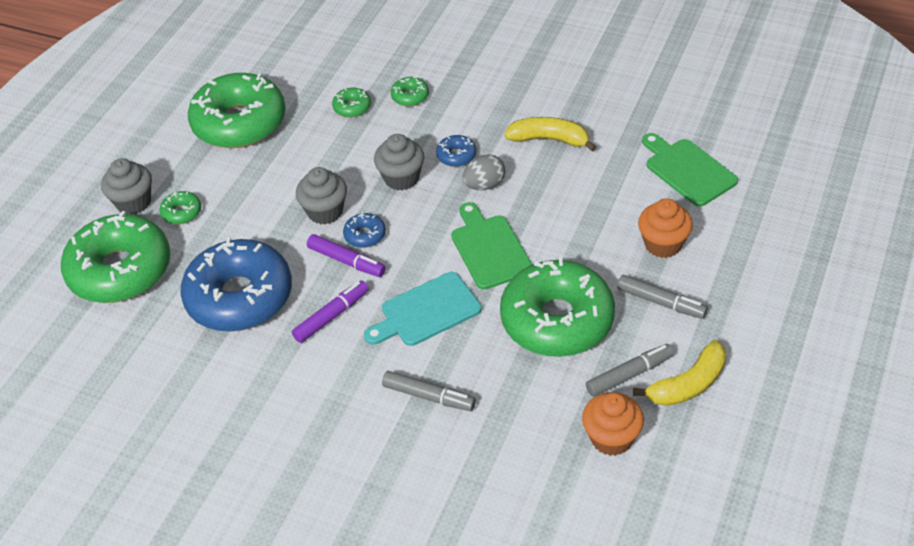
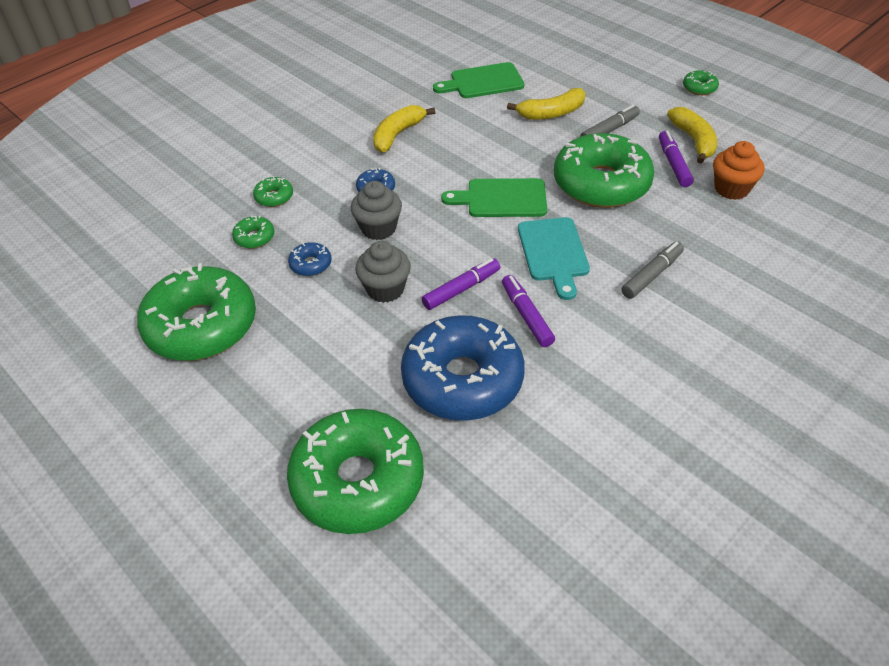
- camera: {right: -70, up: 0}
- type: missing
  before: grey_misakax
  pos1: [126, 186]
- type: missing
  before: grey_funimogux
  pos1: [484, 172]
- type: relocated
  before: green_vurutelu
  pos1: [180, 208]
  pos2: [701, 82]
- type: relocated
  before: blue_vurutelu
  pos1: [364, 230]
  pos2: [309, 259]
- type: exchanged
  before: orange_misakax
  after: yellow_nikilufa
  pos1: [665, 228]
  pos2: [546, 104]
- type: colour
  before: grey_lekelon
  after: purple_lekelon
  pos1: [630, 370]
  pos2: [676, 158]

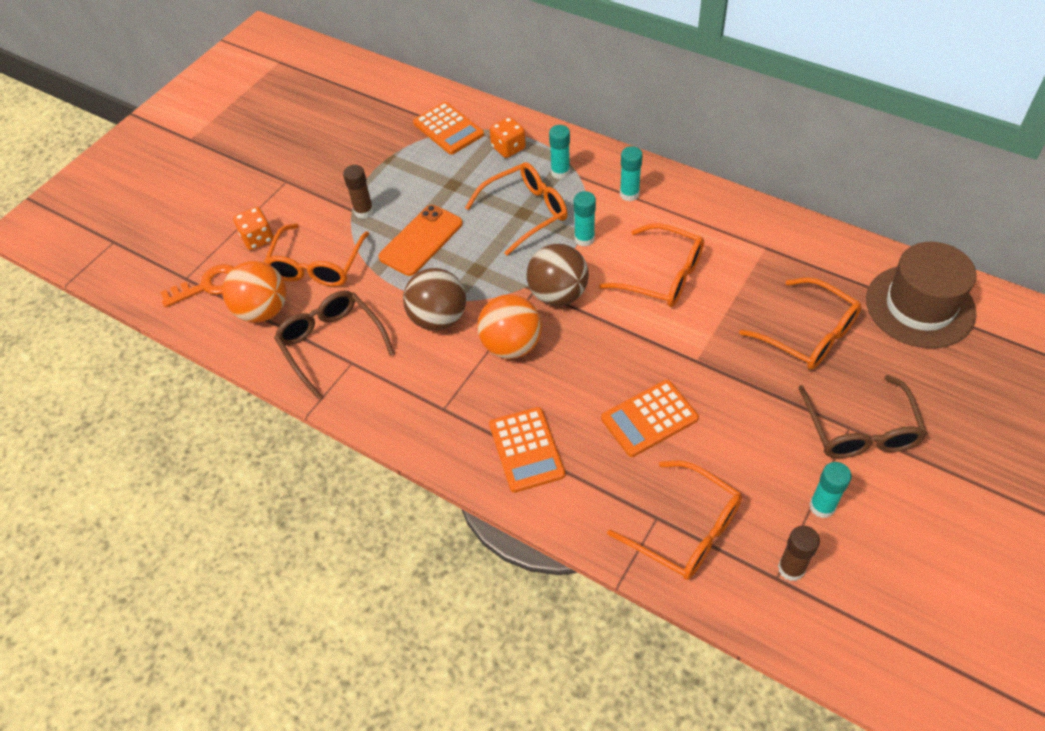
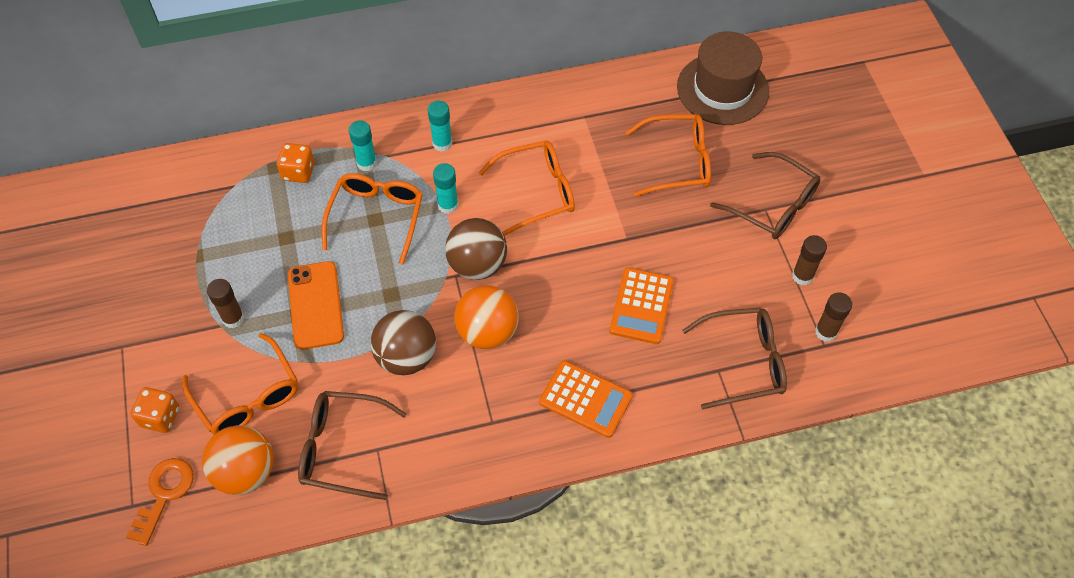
- camera: {right: -50, up: 5}
- type: missing
  before: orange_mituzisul
  pos1: [448, 128]
- type: colour
  before: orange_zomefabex
  after: brown_zomefabex
  pos1: [674, 520]
  pos2: [734, 358]
- type: colour
  before: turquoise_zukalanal
  after: brown_zukalanal
  pos1: [830, 490]
  pos2: [809, 260]

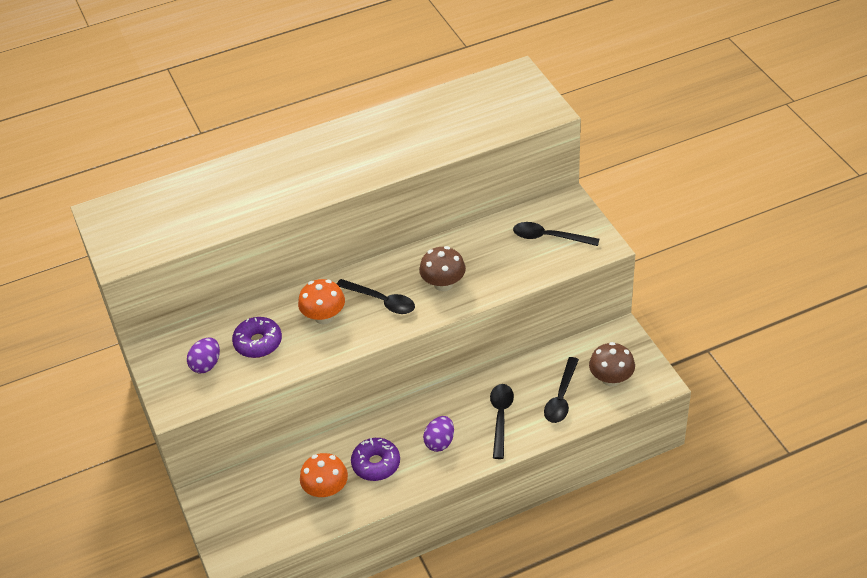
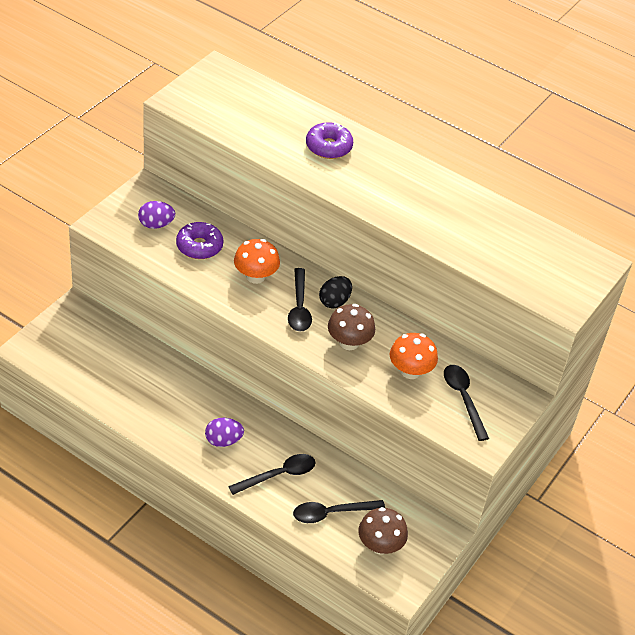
- camera: {right: 50, up: 0}
- type: appeared
  after: black_funimogux
  pos2: [335, 292]
- type: relocated
  before: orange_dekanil
  pos1: [324, 476]
  pos2: [414, 356]
- type: relocated
  before: purple_vurutelu
  pos1: [375, 459]
  pos2: [329, 140]

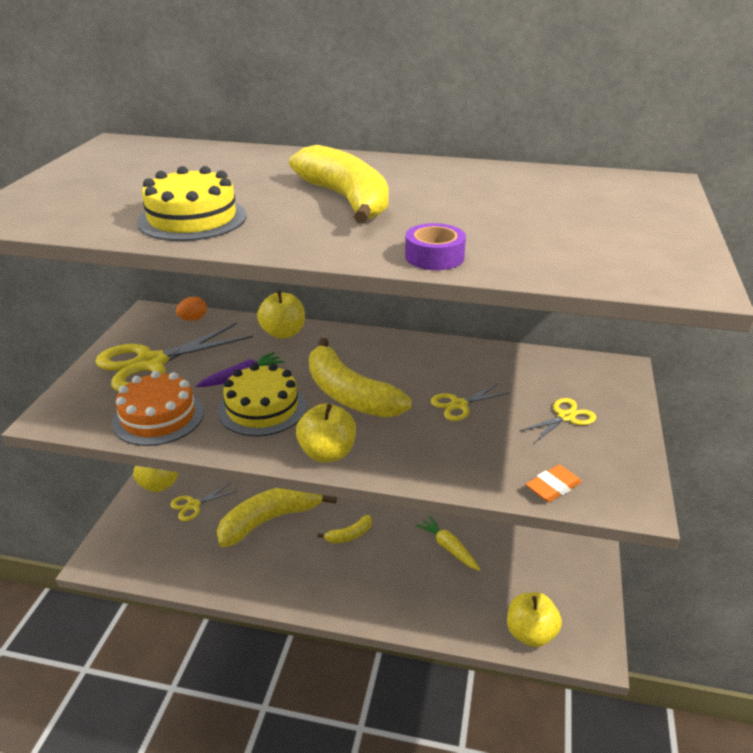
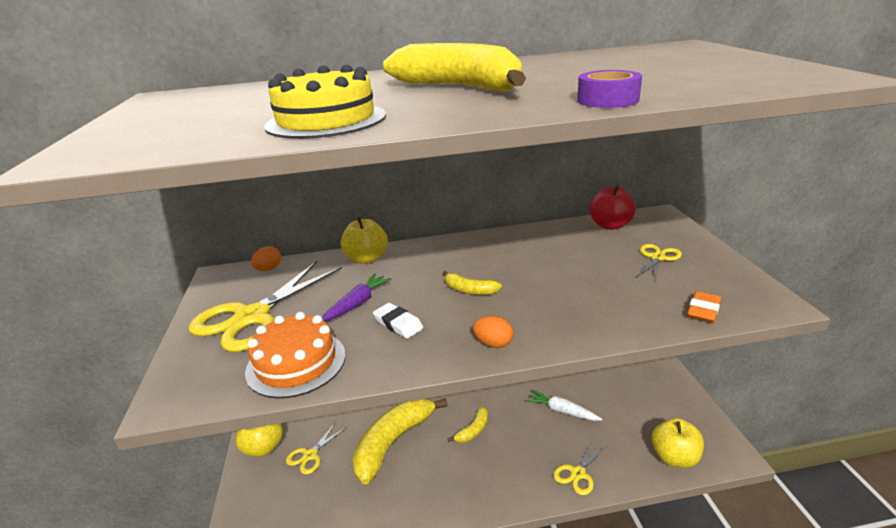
- camera: {right: -20, up: -5}
- type: appeared
  after: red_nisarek
  pos2: [612, 207]
- type: relocated
  before: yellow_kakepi
  pos1: [470, 402]
  pos2: [580, 467]
- type: exchanged
  before: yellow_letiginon
  after: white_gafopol
  pos1: [262, 399]
  pos2: [398, 321]
- type: exchanged
  before: yellow_nisarek
  after: orange_funimogux
  pos1: [326, 432]
  pos2: [493, 331]
- type: colour
  before: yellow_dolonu
  after: white_dolonu
  pos1: [448, 543]
  pos2: [564, 405]
- type: size
  before: yellow_nikilufa
  pos1: [360, 378]
  pos2: [472, 282]
  scale: 0.46

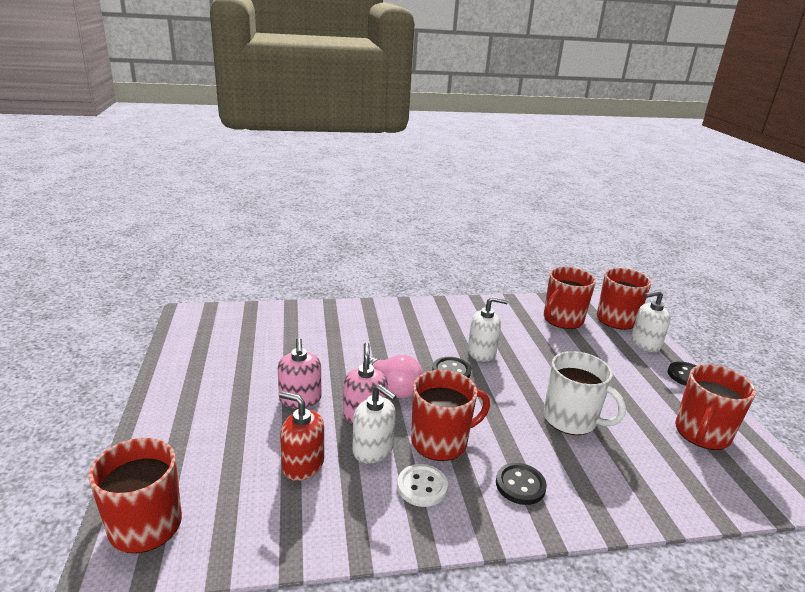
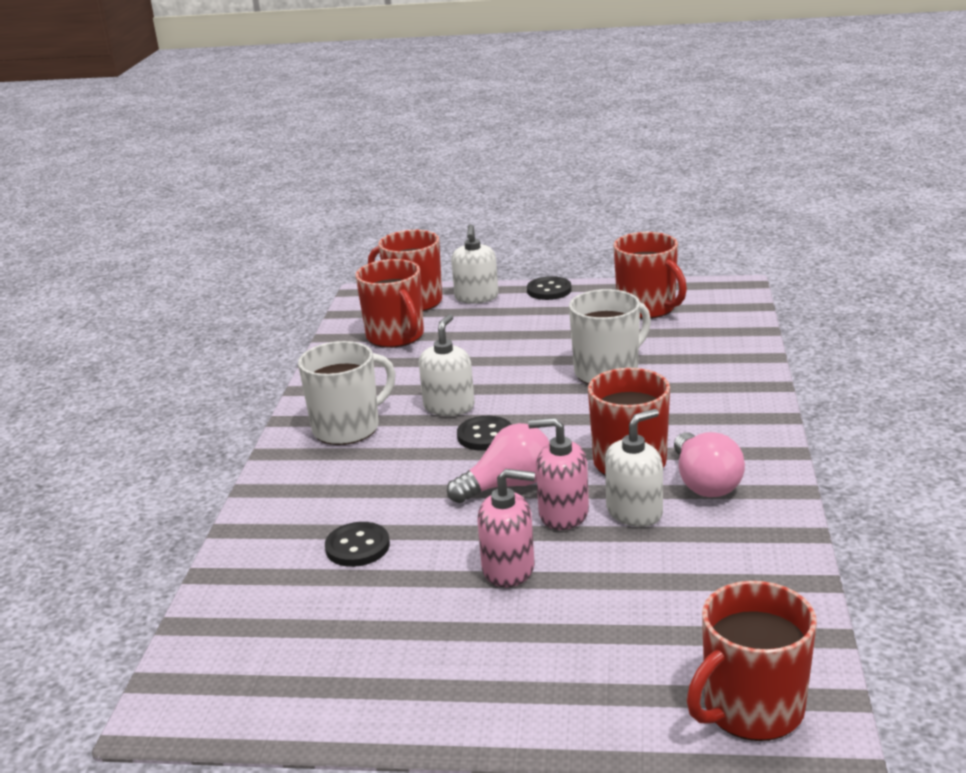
- camera: {right: -70, up: 0}
- type: missing
  before: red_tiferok
  pos1: [301, 436]
- type: appeared
  after: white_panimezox
  pos2: [346, 393]
- type: relocated
  before: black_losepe
  pos1: [521, 484]
  pos2: [357, 544]
- type: exchanged
  before: white_losepe
  after: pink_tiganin
  pos1: [422, 485]
  pos2: [709, 464]

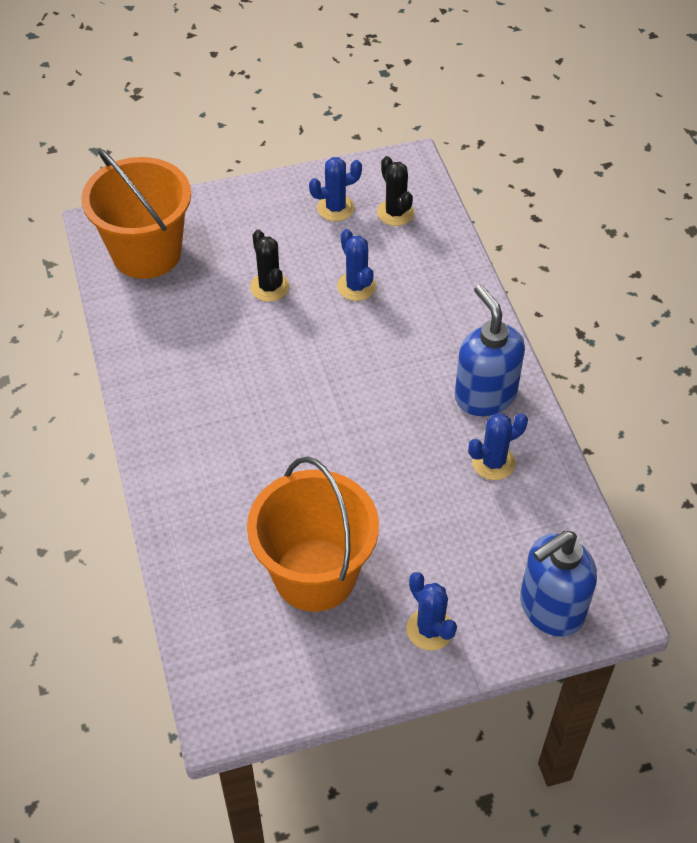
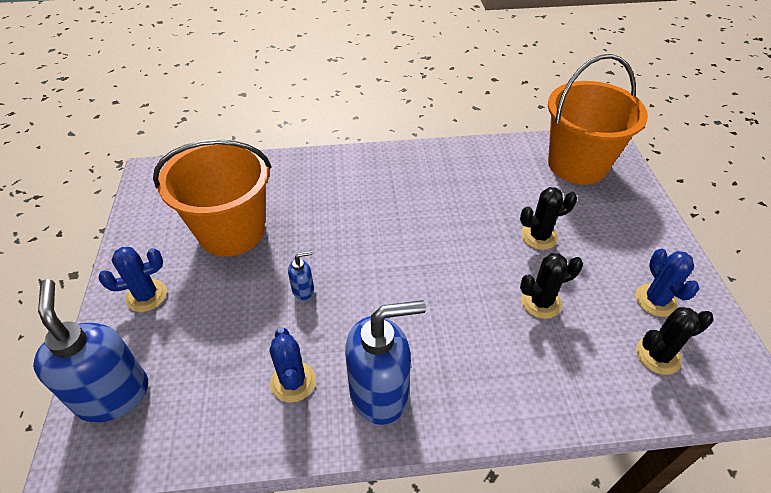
- camera: {right: 100, up: -5}
- type: appeared
  after: blue_tiferok
  pos2: [301, 275]
- type: colour
  before: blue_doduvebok
  after: black_doduvebok
  pos1: [356, 265]
  pos2: [551, 286]

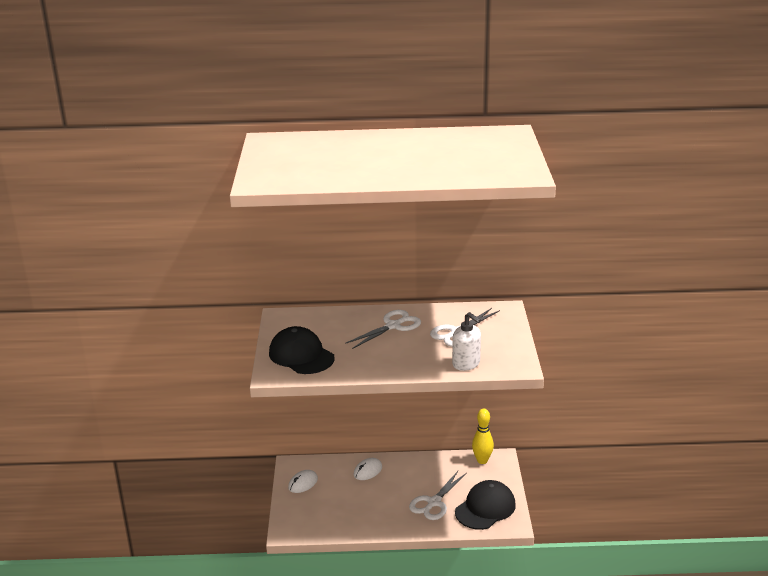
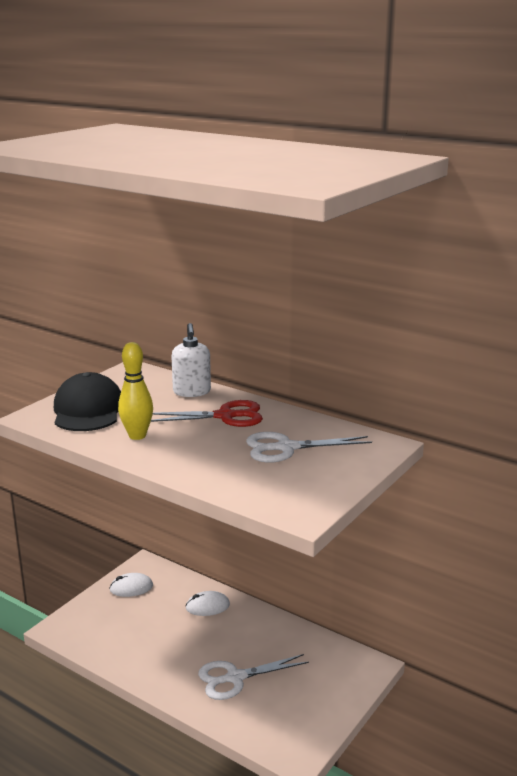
- camera: {right: 35, up: -5}
- type: missing
  before: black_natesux
  pos1: [485, 505]
- type: relocated
  before: white_tiferok
  pos1: [466, 341]
  pos2: [191, 360]
- type: relocated
  before: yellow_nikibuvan
  pos1: [483, 436]
  pos2: [135, 391]
- type: colour
  before: white_kakepi
  after: red_kakepi
  pos1: [383, 329]
  pos2: [207, 413]

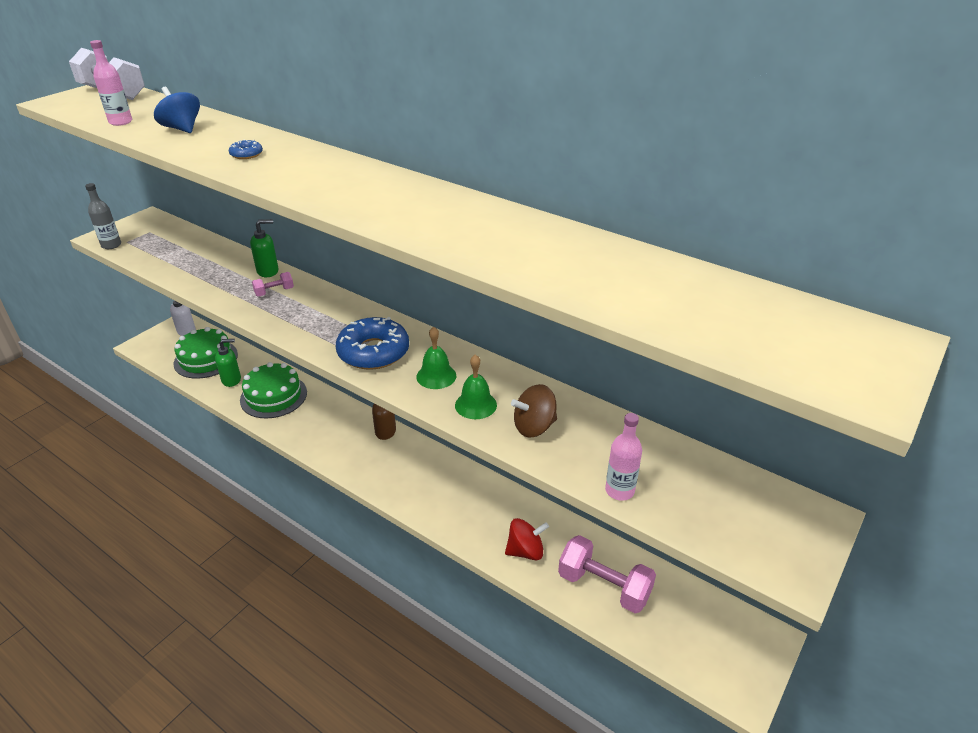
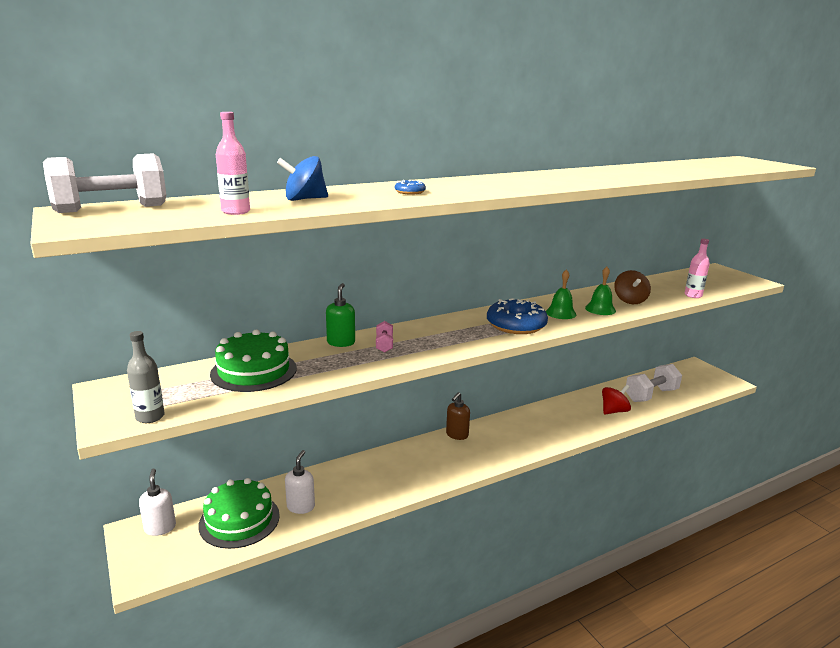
- camera: {right: -65, up: -15}
- type: relocated
  before: green_letiginon
  pos1: [273, 390]
  pos2: [253, 360]
- type: colour
  before: green_tiferok
  after: white_tiferok
  pos1: [228, 363]
  pos2: [300, 482]
- type: colour
  before: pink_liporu
  after: white_liporu
  pos1: [607, 574]
  pos2: [654, 383]
- type: spun
  before: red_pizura
  pos1: [527, 539]
  pos2: [616, 399]
  turn: 45

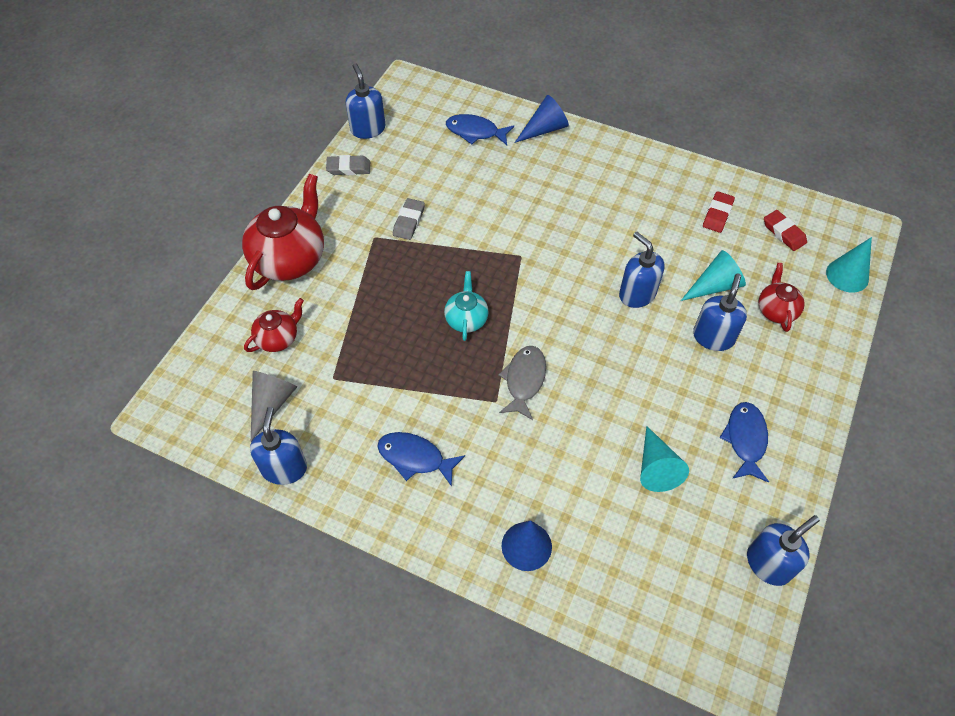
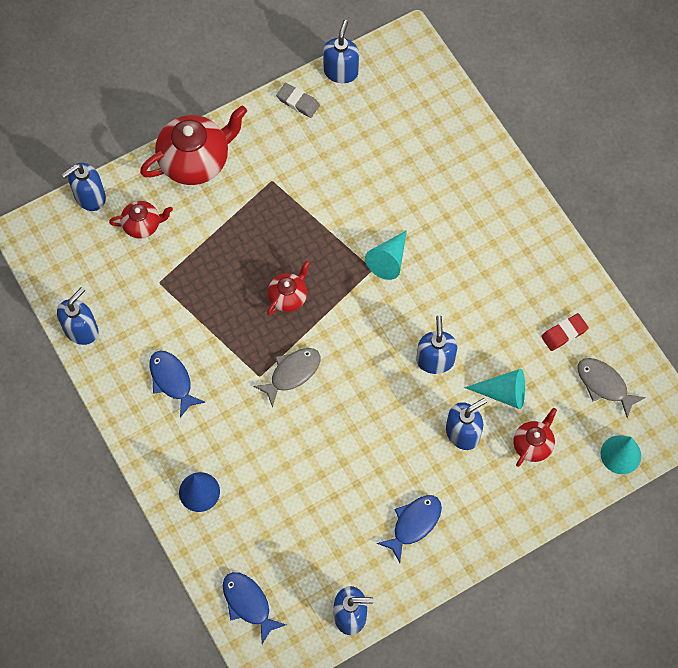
- camera: {right: 35, up: 10}
- type: missing
  before: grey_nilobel
  pos1: [274, 406]
- type: missing
  before: grey_gafopol
  pos1: [409, 219]
- type: missing
  before: blue_nilobel
  pos1: [541, 119]
- type: appeared
  after: blue_tiferok
  pos2: [84, 187]
- type: relocated
  before: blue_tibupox
  pos1: [480, 129]
  pos2: [254, 608]
- type: relocated
  before: turquoise_nilobel
  pos1: [664, 459]
  pos2: [386, 255]
- type: exchanged
  before: red_gafopol
  after: grey_tibupox
  pos1: [785, 230]
  pos2: [612, 388]
- type: colour
  before: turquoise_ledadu
  after: red_ledadu
  pos1: [466, 306]
  pos2: [288, 288]

